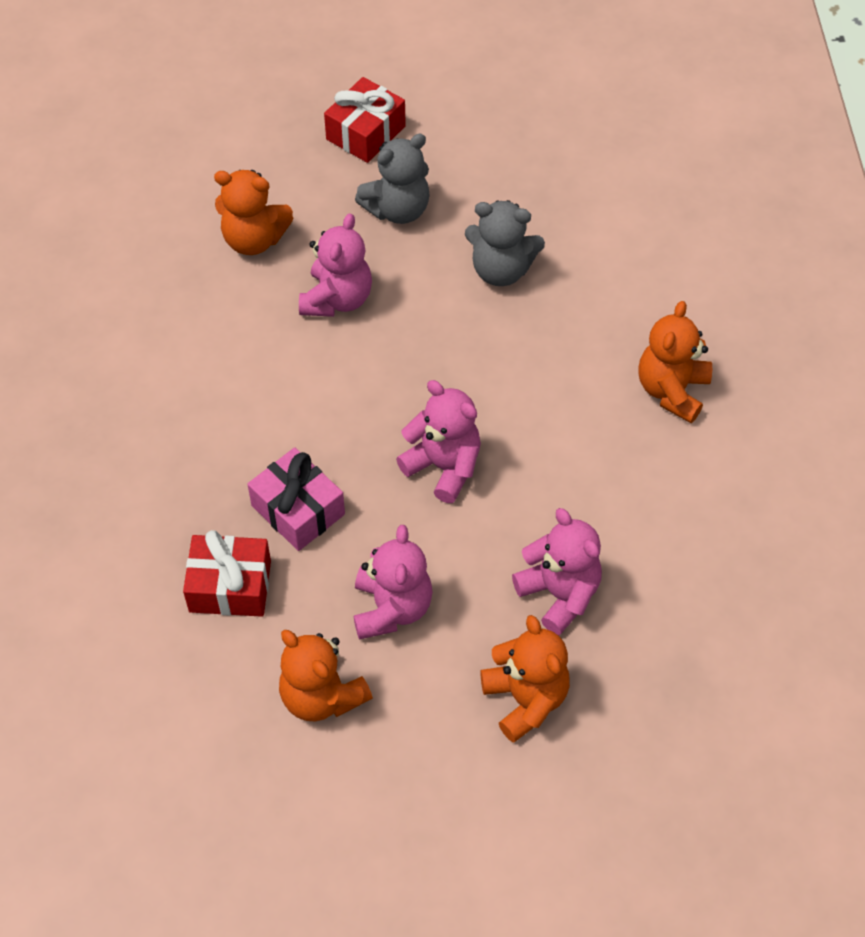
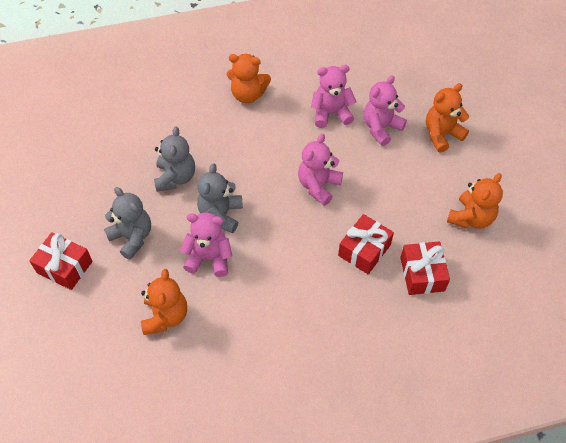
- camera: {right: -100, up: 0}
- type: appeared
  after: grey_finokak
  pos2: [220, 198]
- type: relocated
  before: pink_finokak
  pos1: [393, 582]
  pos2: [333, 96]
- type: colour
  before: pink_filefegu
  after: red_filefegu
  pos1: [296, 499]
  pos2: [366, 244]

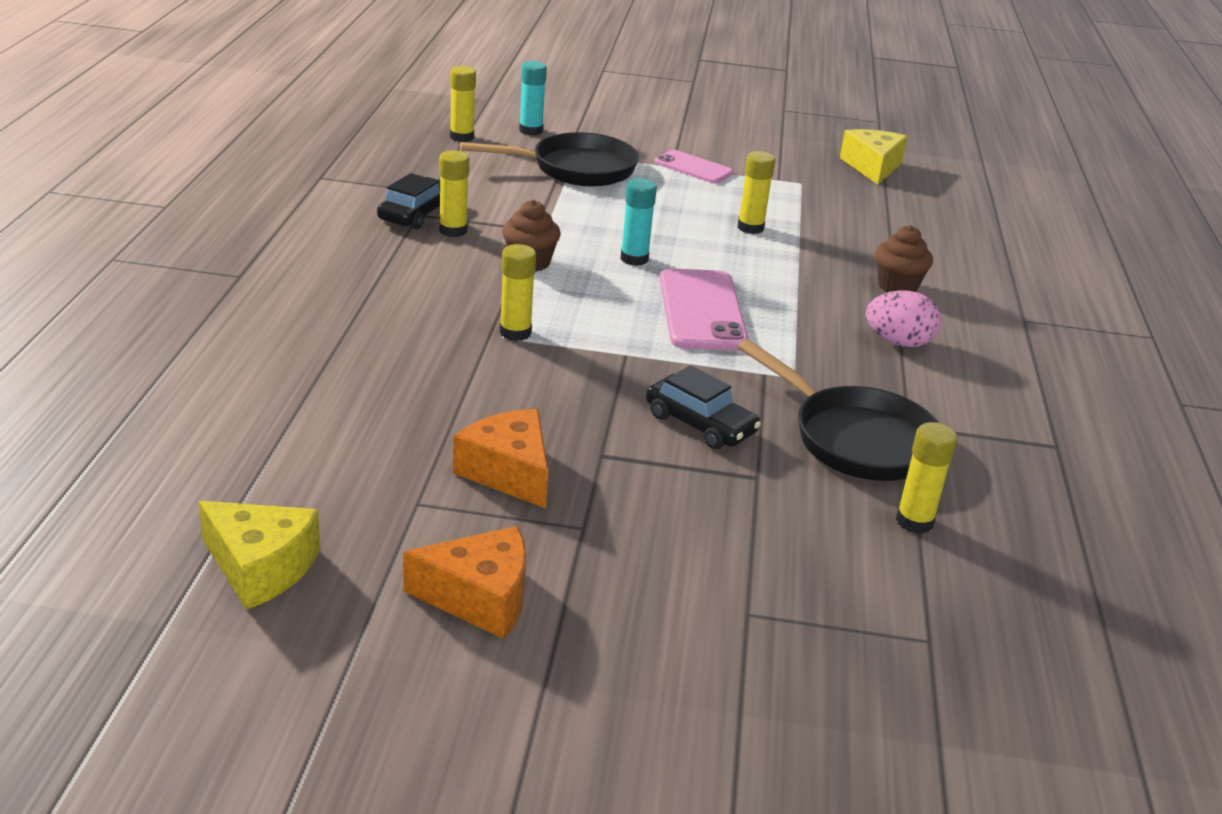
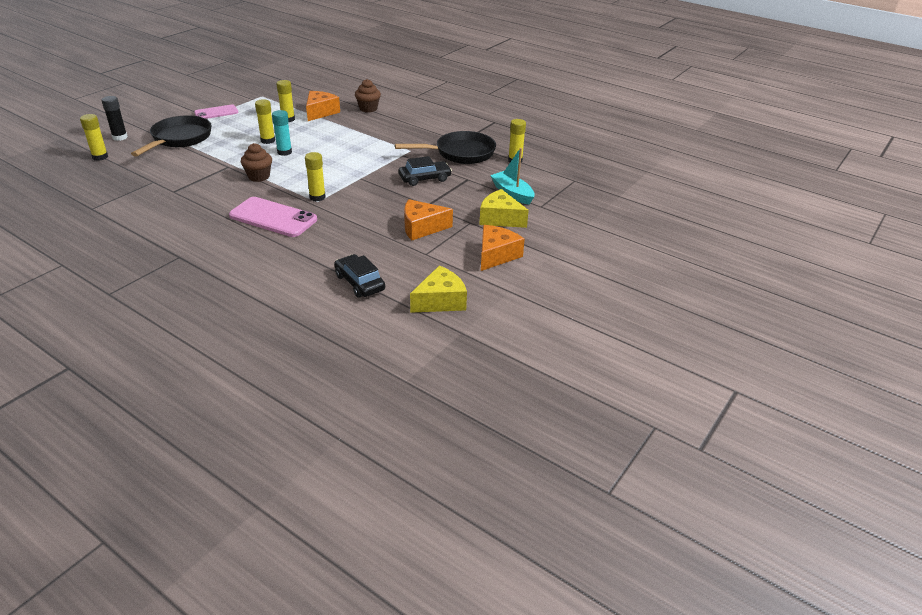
- camera: {right: -60, up: 5}
- type: missing
  before: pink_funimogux
  pos1: [903, 318]
- type: appeared
  after: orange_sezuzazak
  pos2: [323, 106]
- type: appeared
  after: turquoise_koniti
  pos2: [512, 176]
- type: relocated
  before: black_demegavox
  pos1: [408, 201]
  pos2: [359, 276]
- type: relocated
  before: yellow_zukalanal
  pos1: [454, 193]
  pos2: [265, 121]
- type: relocated
  before: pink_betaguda
  pos1: [704, 309]
  pos2: [273, 217]
- type: relocated
  before: yellow_sezuzazak
  pos1: [873, 156]
  pos2: [504, 208]
- type: colour
  before: turquoise_zukalanal
  after: black_zukalanal
  pos1: [533, 98]
  pos2: [114, 118]

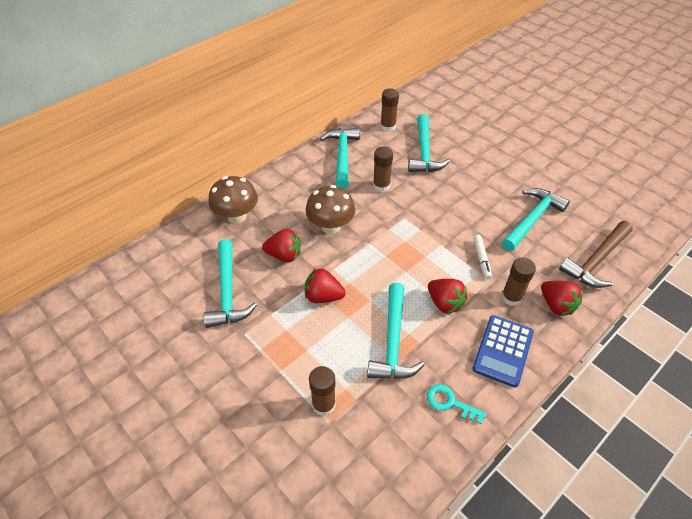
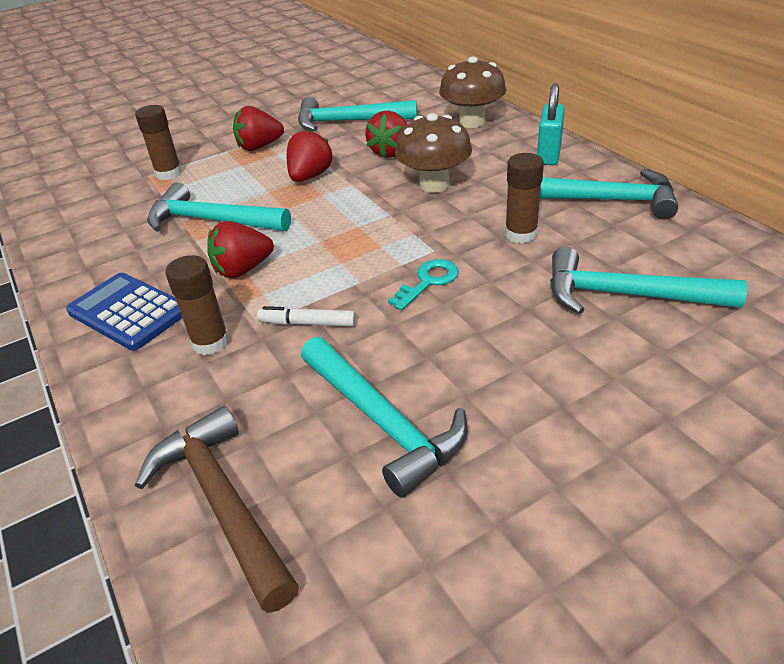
- camera: {right: 105, up: -10}
- type: missing
  before: brown_zukalanal
  pos1: [389, 110]
- type: appeared
  after: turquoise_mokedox
  pos2: [551, 124]
- type: relocated
  before: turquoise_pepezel
  pos1: [456, 404]
  pos2: [423, 284]
- type: relocated
  before: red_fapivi
  pos1: [562, 298]
  pos2: [258, 128]

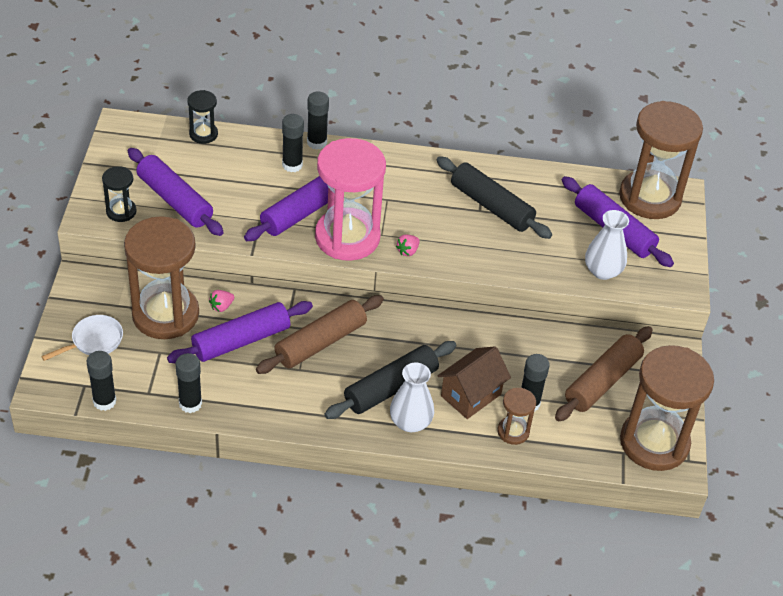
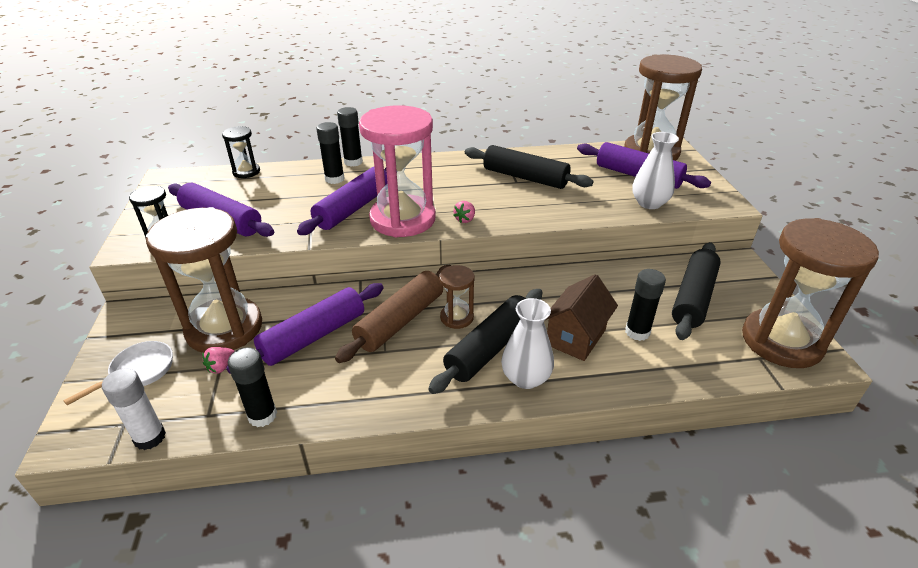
- camera: {right: -10, up: -10}
- type: relocated
  before: pink_fapivi
  pos1: [221, 301]
  pos2: [218, 360]
- type: relocated
  before: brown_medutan
  pos1: [516, 416]
  pos2: [457, 297]
- type: colour
  before: black_zukalanal
  after: white_zukalanal
  pos1: [101, 381]
  pos2: [134, 409]
- type: colour
  before: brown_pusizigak
  after: black_pusizigak
  pos1: [603, 373]
  pos2: [696, 291]

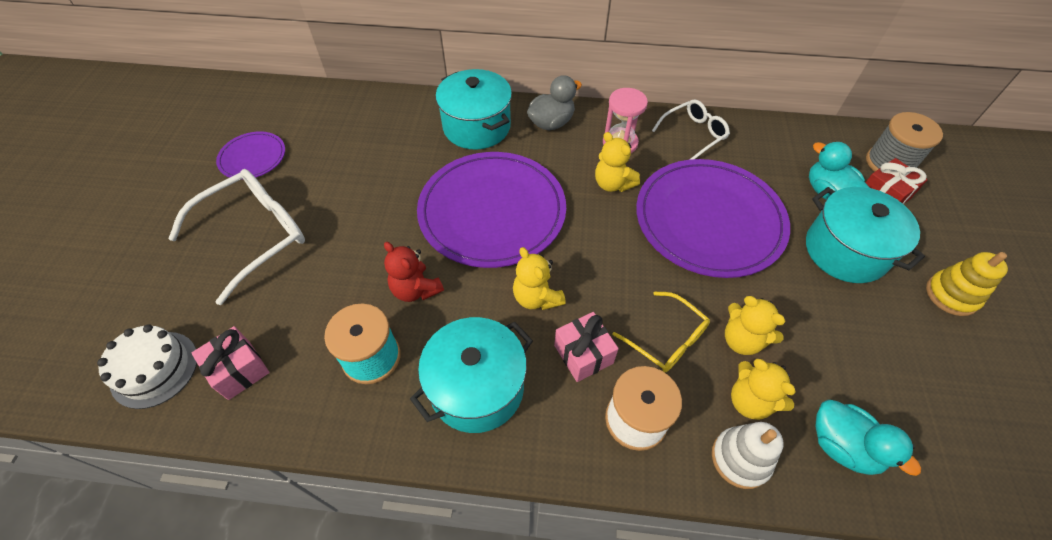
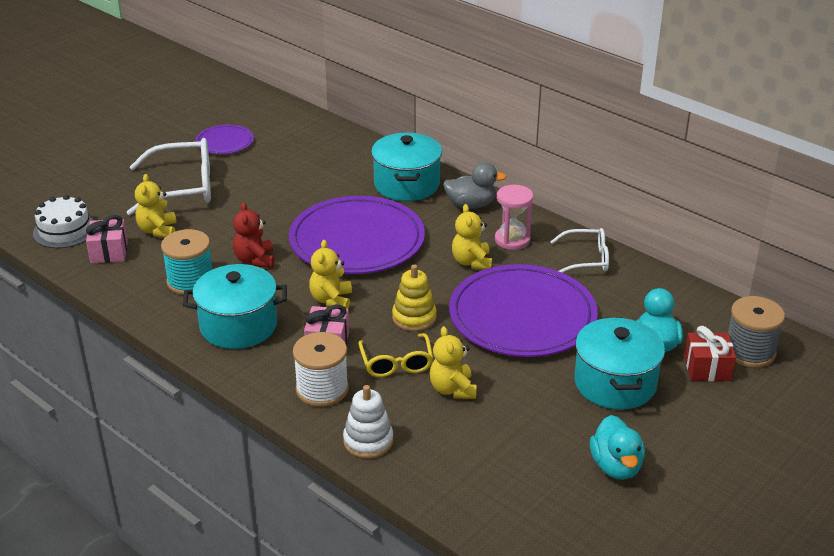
- camera: {right: 35, up: -20}
- type: relocated
  before: yellow_finokak
  pos1: [763, 389]
  pos2: [156, 206]
- type: relocated
  before: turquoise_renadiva
  pos1: [868, 438]
  pos2: [617, 447]
- type: relocated
  before: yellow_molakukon
  pos1: [967, 284]
  pos2: [414, 297]

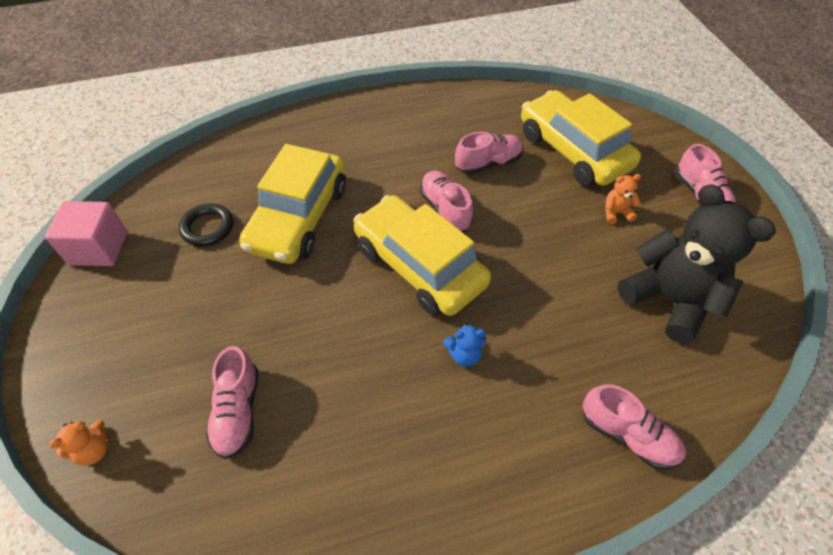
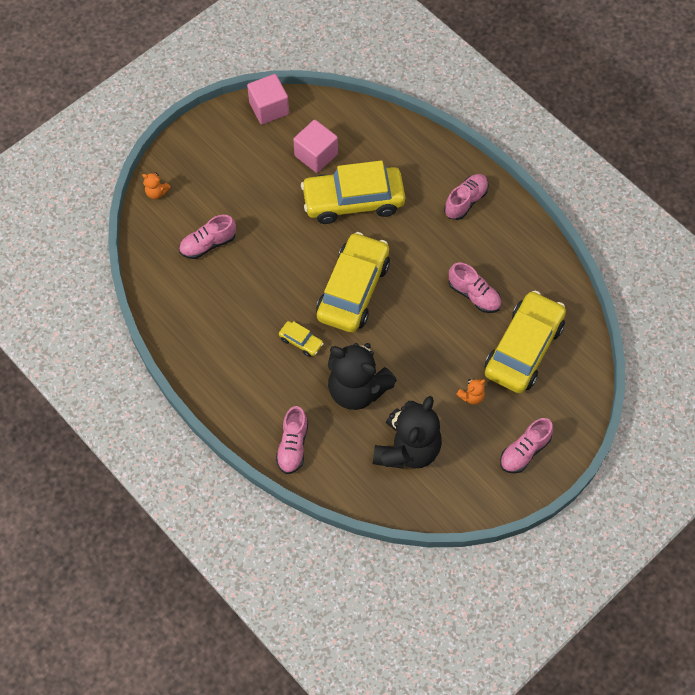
- camera: {right: 65, up: 10}
- type: appeared
  after: black_finokak
  pos2: [362, 376]
- type: relocated
  before: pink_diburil
  pos1: [446, 201]
  pos2: [466, 197]
- type: exchanged
  before: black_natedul
  after: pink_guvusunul
  pos1: [206, 225]
  pos2: [315, 146]
- type: exchanged
  before: blue_finokak
  after: yellow_demegavox
  pos1: [464, 344]
  pos2: [301, 339]
- type: spun
  before: orange_finokak
  pos1: [623, 199]
  pos2: [470, 392]
  turn: 90

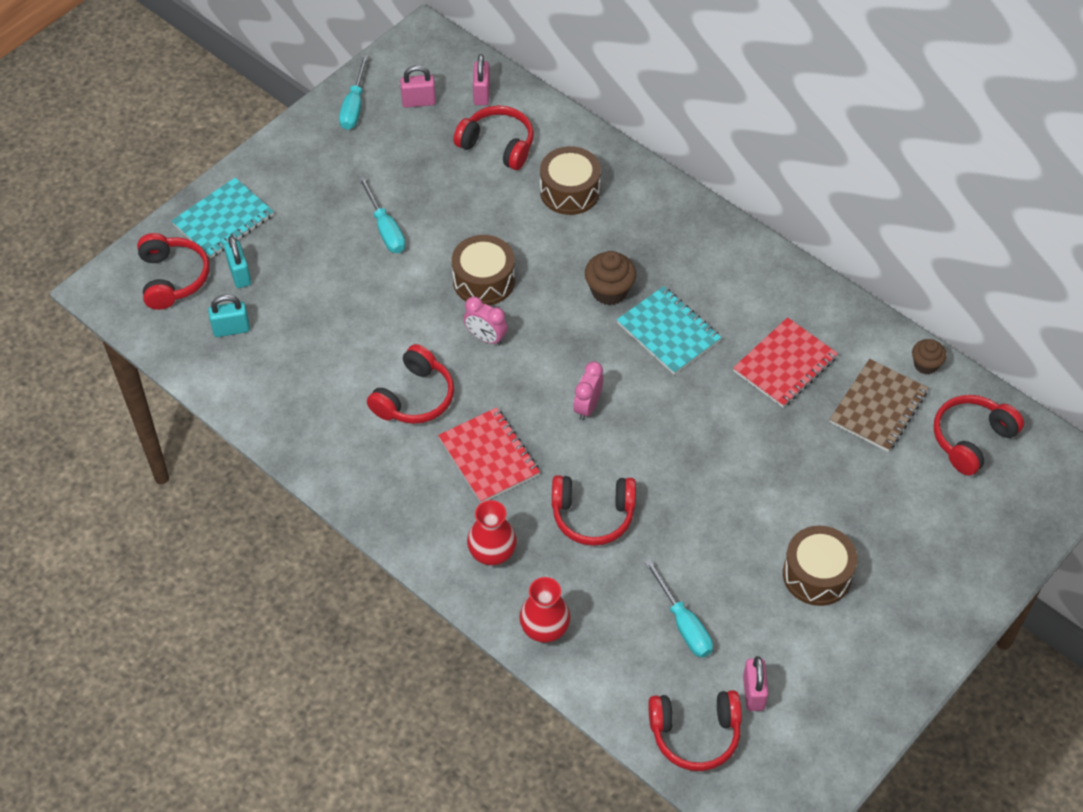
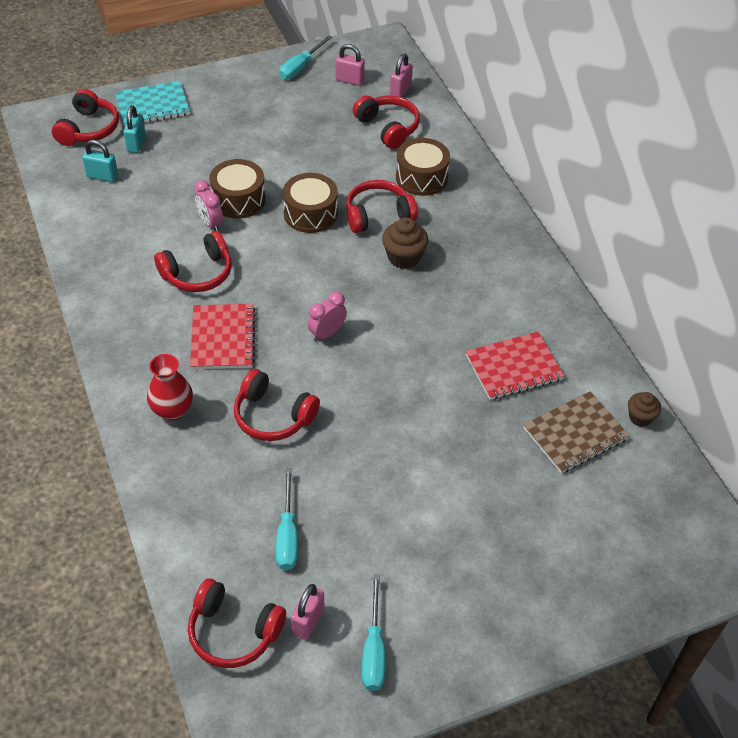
- camera: {right: 25, up: -5}
- type: missing
  before: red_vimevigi
  pos1: [544, 610]
- type: missing
  before: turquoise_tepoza
  pos1: [669, 330]
- type: relocated
  before: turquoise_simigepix
  pos1: [381, 214]
  pos2: [373, 633]
- type: relocated
  before: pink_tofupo
  pos1: [486, 321]
  pos2: [208, 205]
- type: relocated
  before: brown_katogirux
  pos1: [820, 566]
  pos2: [237, 189]
- type: relocated
  before: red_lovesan
  pos1: [979, 435]
  pos2: [382, 206]

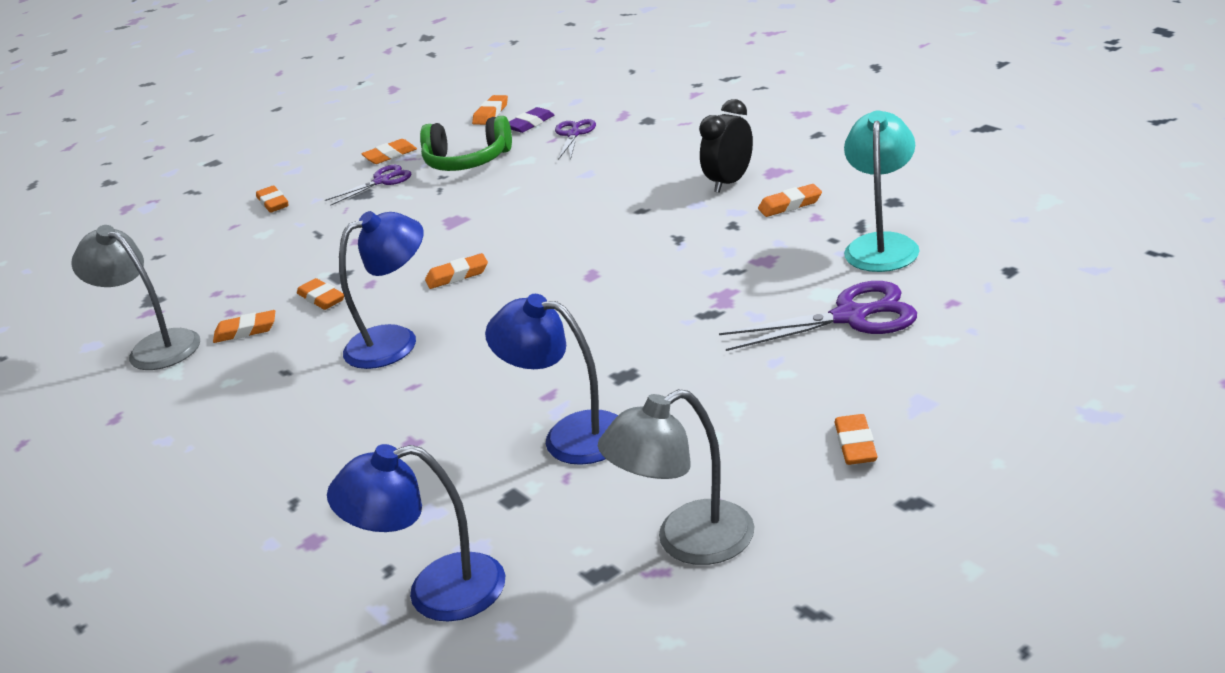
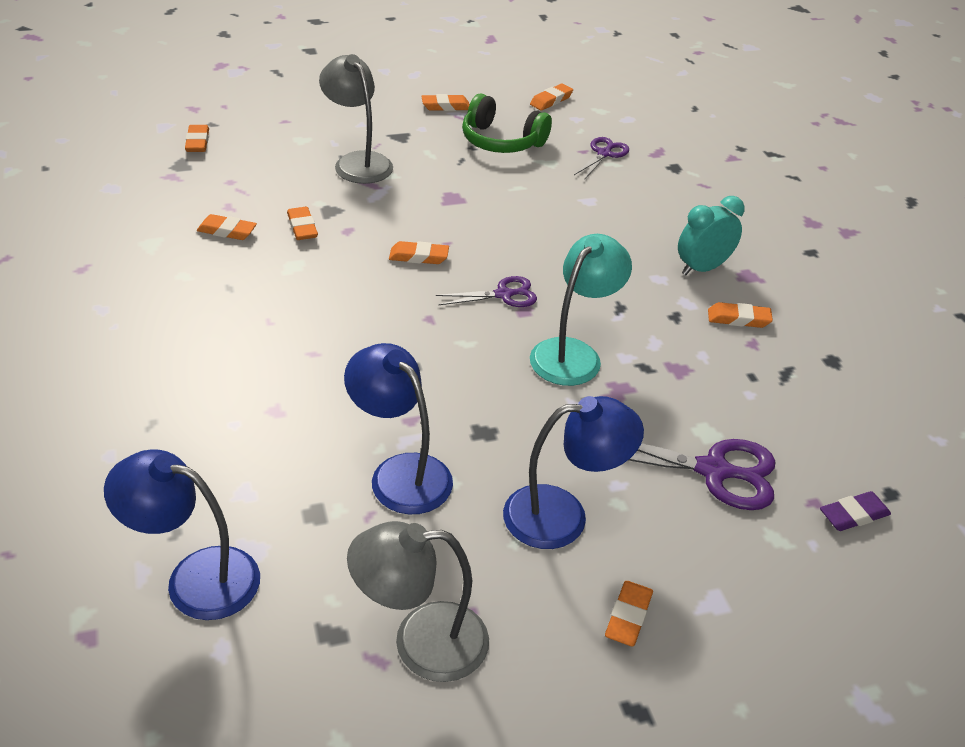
- camera: {right: 15, up: 10}
- type: relocated
  before: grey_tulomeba
  pos1: [135, 297]
  pos2: [356, 119]
- type: relocated
  before: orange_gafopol
  pos1: [272, 199]
  pos2: [197, 138]
- type: relocated
  before: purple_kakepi
  pos1: [368, 185]
  pos2: [486, 291]
- type: relocated
  before: blue_tulomeba
  pos1: [381, 290]
  pos2: [573, 472]
- type: relocated
  before: purple_gafopol
  pos1: [531, 120]
  pos2: [855, 511]
- type: relocated
  before: turquoise_tulomeba
  pos1: [881, 191]
  pos2: [581, 310]
- type: colour
  before: black_tofupo
  after: turquoise_tofupo
  pos1: [726, 146]
  pos2: [711, 235]

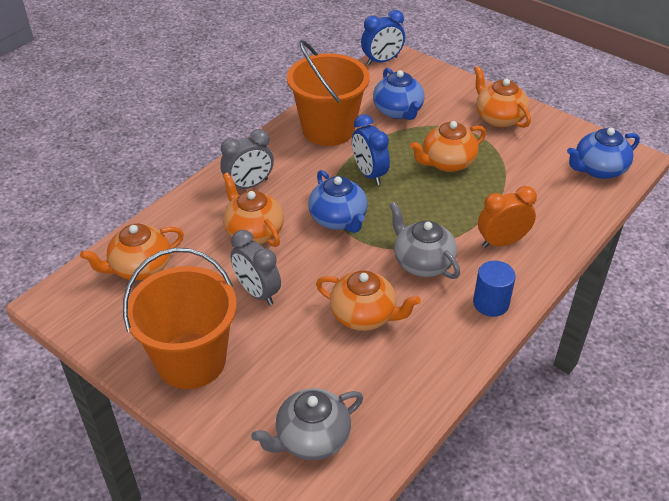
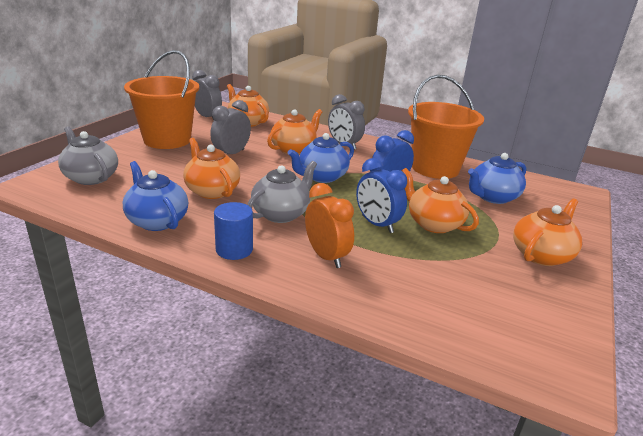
- camera: {right: 75, up: -15}
- type: appeared
  after: grey_tofupo
  pos2: [207, 95]
- type: relocated
  before: blue_tofupo
  pos1: [383, 37]
  pos2: [381, 195]
- type: relocated
  before: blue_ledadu
  pos1: [603, 153]
  pos2: [155, 196]
- type: spun
  before: orange_ledadu
  pos1: [368, 300]
  pos2: [211, 168]
  turn: 135

